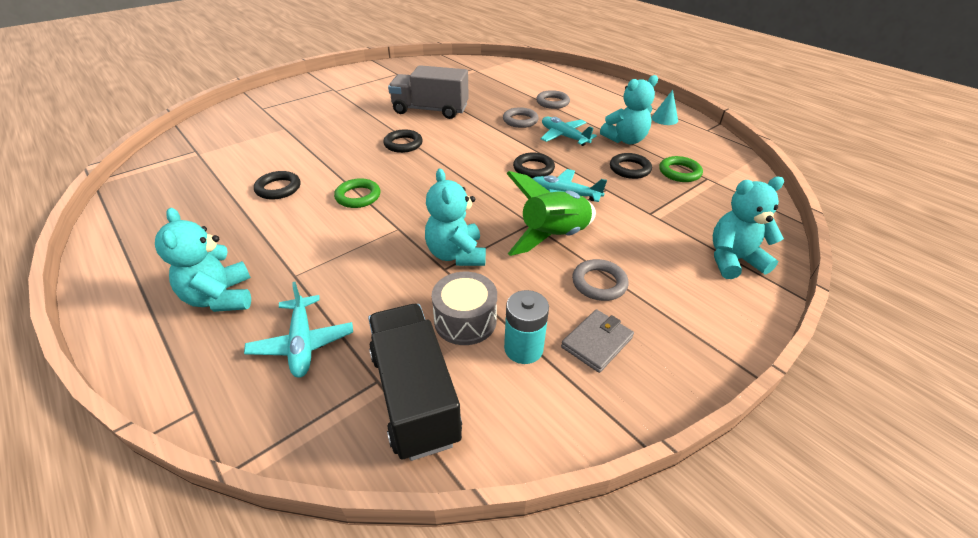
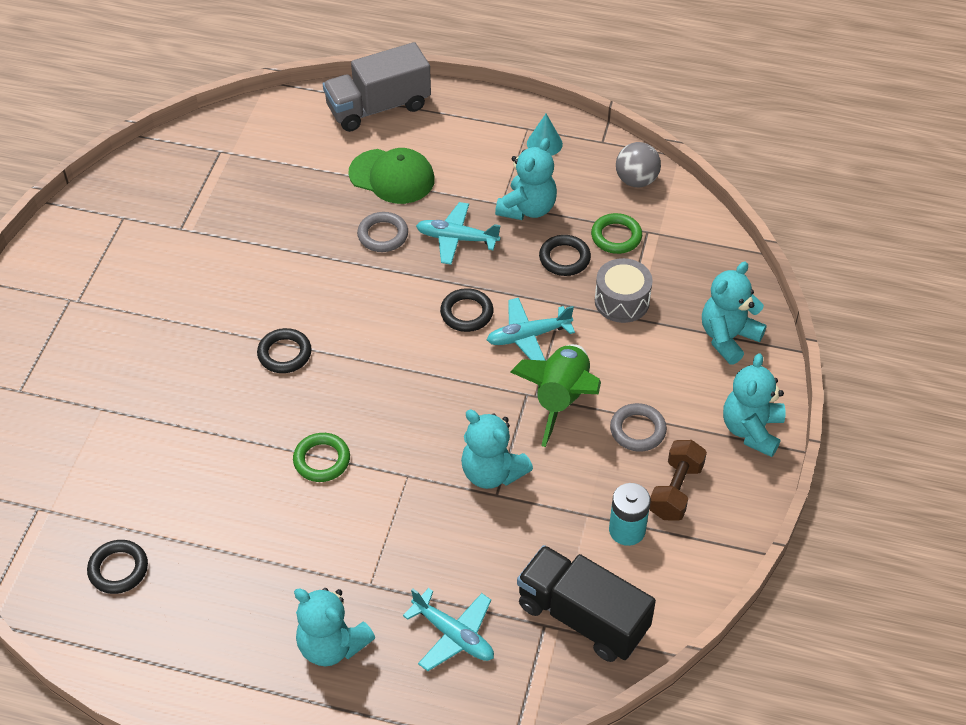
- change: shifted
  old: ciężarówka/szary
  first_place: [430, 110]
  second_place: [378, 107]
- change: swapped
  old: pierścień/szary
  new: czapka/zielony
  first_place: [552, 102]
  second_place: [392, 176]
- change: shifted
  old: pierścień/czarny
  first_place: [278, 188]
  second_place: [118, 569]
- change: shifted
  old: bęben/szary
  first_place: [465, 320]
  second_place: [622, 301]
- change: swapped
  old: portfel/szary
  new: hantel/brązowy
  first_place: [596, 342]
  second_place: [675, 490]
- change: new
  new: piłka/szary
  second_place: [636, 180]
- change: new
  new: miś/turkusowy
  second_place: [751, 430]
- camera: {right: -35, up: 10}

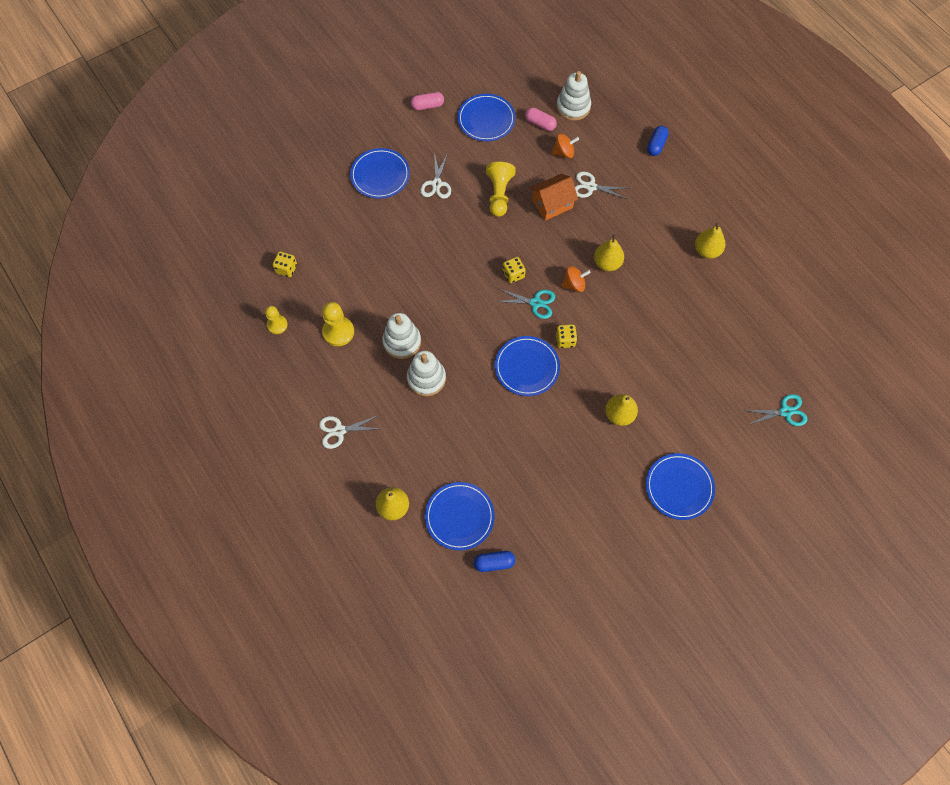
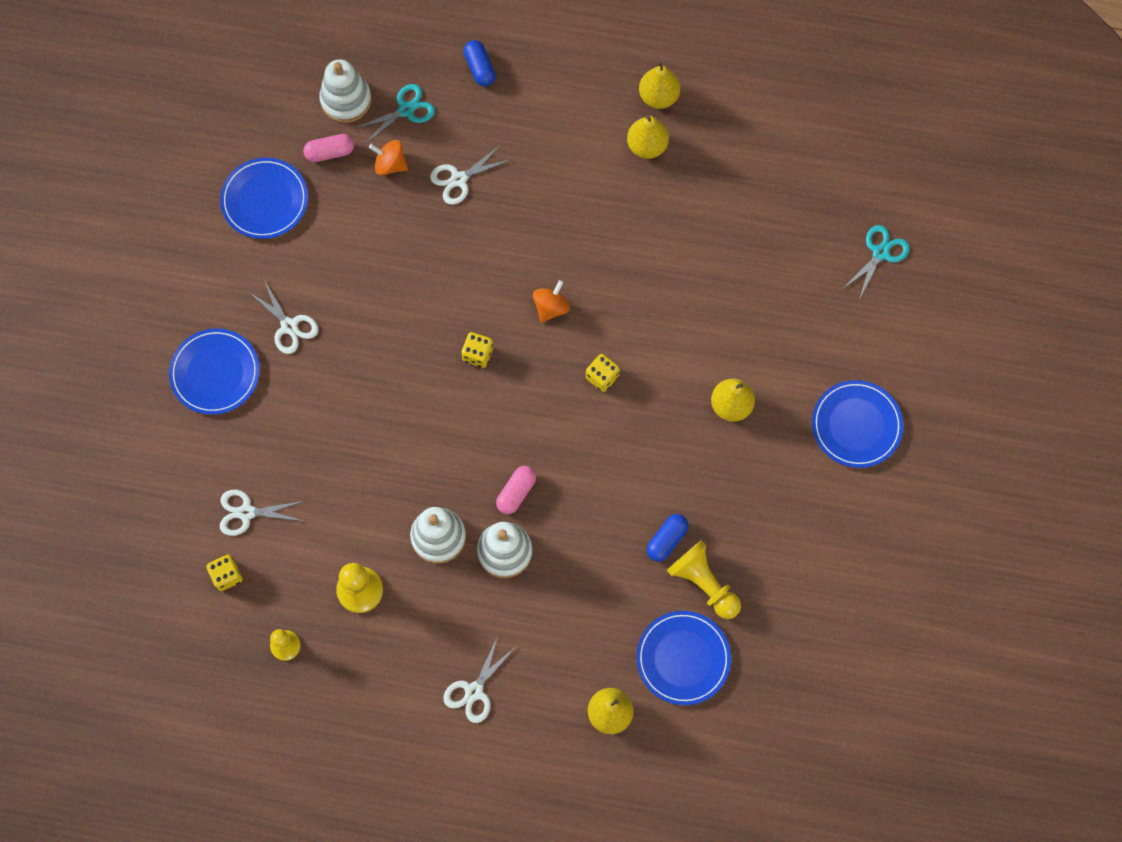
- change: shifted
  old: kapsułka/różowy
  first_place: [427, 106]
  second_place: [516, 492]
- change: rotated
  old: bączek/pomarańczowy
  first_place: [564, 152]
  second_place: [390, 164]
  degrees: -105
- change: shifted
  old: pionek/żółty
  first_place: [499, 194]
  second_place: [703, 583]
- change: gone
  old: domek/pomarańczowy
  first_place: [552, 204]
- change: shifted
  old: gruszka/żółty
  first_place: [607, 263]
  second_place: [658, 96]
- change: shifted
  old: nożyczki/turkusowy
  first_place: [535, 303]
  second_place: [406, 110]
- change: gone
  old: talerz/niebieski
  first_place: [527, 367]
- change: shifted
  old: kapsułka/niebieski
  first_place: [494, 563]
  second_place: [666, 540]
- change: new
  new: nożyczki/biały
  second_place: [246, 512]
- camera: {right: -45, up: 5}

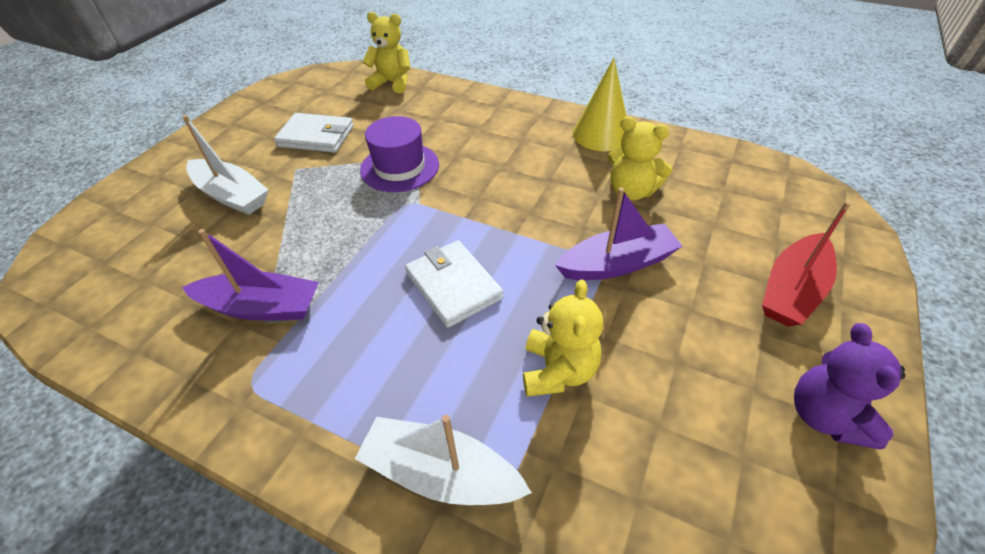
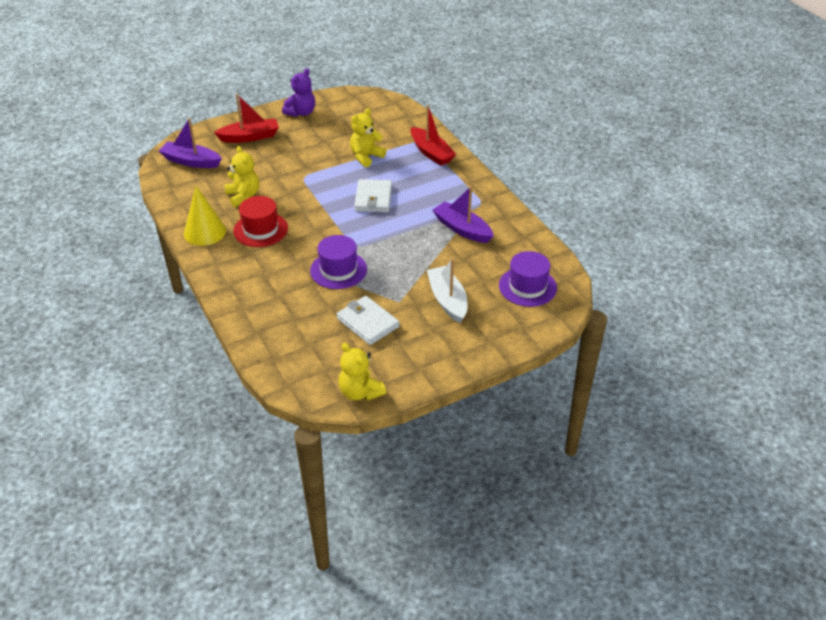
- change: shifted
  old: miś/żółty
  first_place: [392, 83]
  second_place: [360, 392]
- change: shifted
  old: łódka/fioletowy
  first_place: [617, 264]
  second_place: [191, 161]
- change: repainted
  old: łódka/biały
  new: łódka/czerwony
  first_place: [440, 473]
  second_place: [431, 153]
- change: new
  new: kapelusz/czerwony
  second_place: [260, 229]
- change: new
  new: kapelusz/fioletowy
  second_place: [527, 287]
- camera: {right: -145, up: -5}

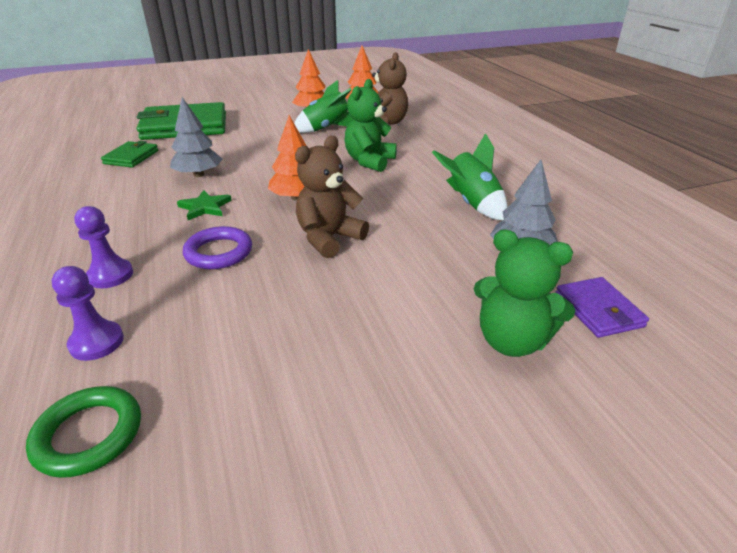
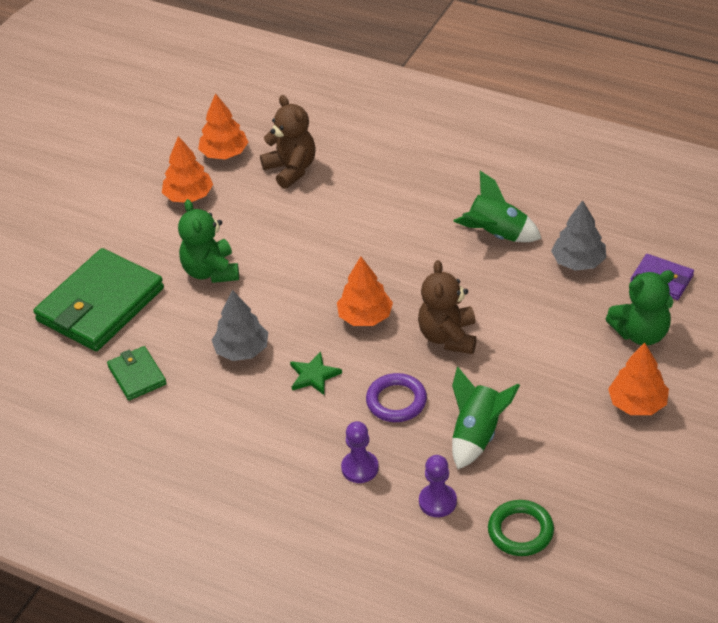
- change: shifted
  old: miś/zielony
  first_place: [369, 161]
  second_place: [211, 271]
- change: shifted
  old: rakieta/zielony
  first_place: [326, 129]
  second_place: [477, 435]
- change: new
  new: drzewko/pomarańczowy
  second_place: [637, 403]
- camera: {right: -40, up: 10}

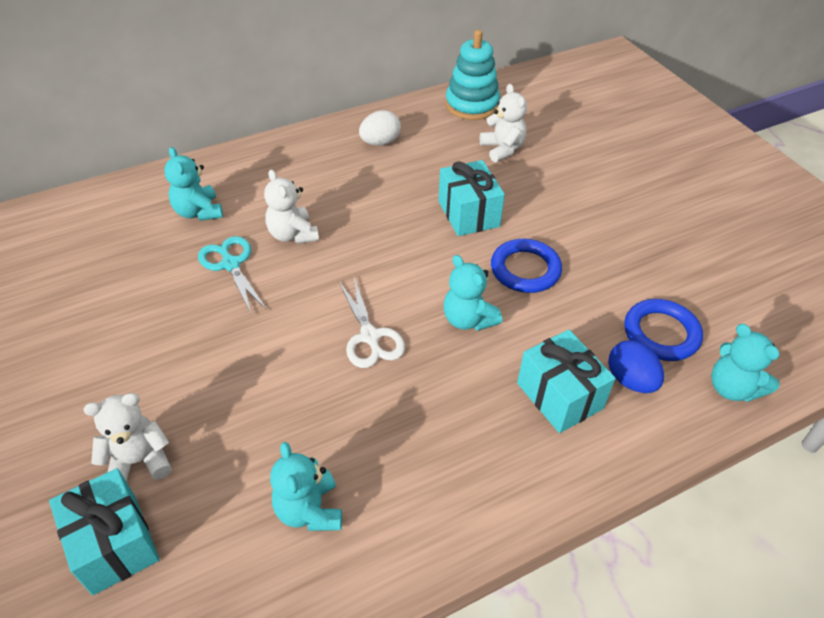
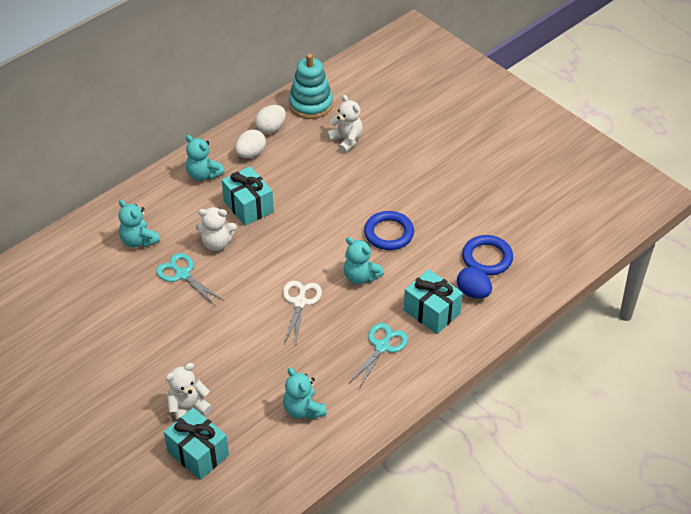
- change: shifted
  old: prezent/turkusowy
  first_place: [468, 214]
  second_place: [248, 206]
- change: rotated
  old: miś/biały
  first_place: [293, 235]
  second_place: [217, 243]
  degrees: -45
- change: rotated
  old: nożyczki/biały
  first_place: [370, 336]
  second_place: [300, 302]
  degrees: -135
- change: shifted
  old: miś/turkusowy
  first_place: [732, 388]
  second_place: [203, 174]
- change: new
  new: jajko/biały
  second_place: [271, 128]
- change: new
  new: nożyczki/turkusowy
  second_place: [382, 347]
- camera: {right: -15, up: 0}

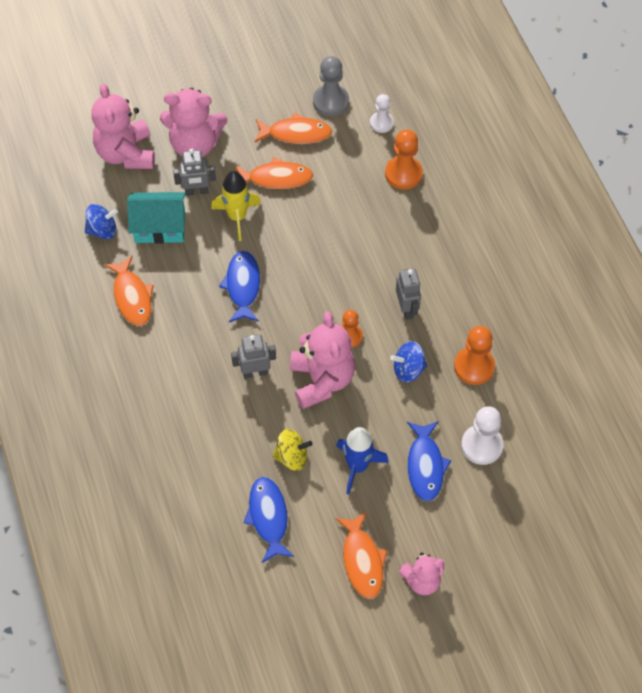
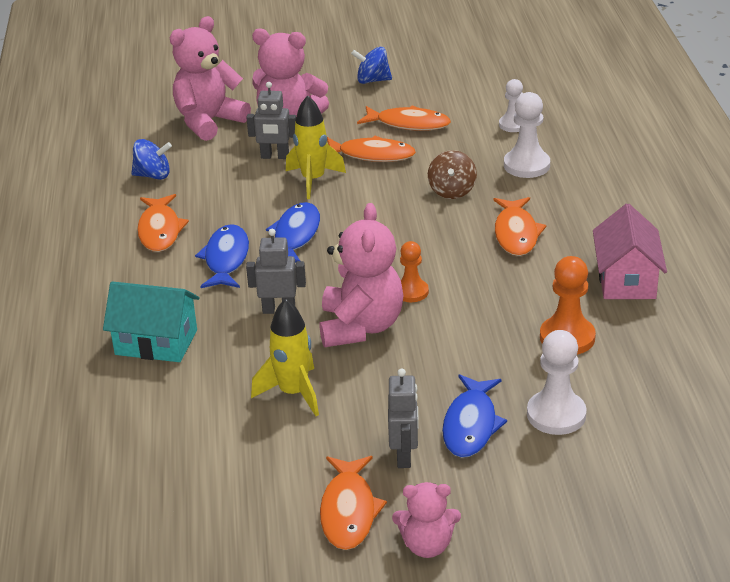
- change: gone
  old: pionek/szary
  first_place: [330, 101]
- change: rotated
  old: miś/różowy
  first_place: [126, 154]
  second_place: [209, 122]
  degrees: 45
- change: repainted
  old: pionek/pomarańczowy
  new: pionek/biały
  first_place: [403, 174]
  second_place: [526, 165]
- change: shifted
  old: domek/turkusowy
  first_place: [160, 227]
  second_place: [156, 342]
- change: shifted
  old: robot/szary
  first_place: [406, 309]
  second_place: [404, 455]
- change: shifted
  old: bączek/niebieski
  first_place: [408, 369]
  second_place: [372, 80]
- change: gone
  old: rakieta/niebieski
  first_place: [357, 466]
- change: swapped
  old: bączek/żółty
  new: rakieta/żółty
  first_place: [292, 457]
  second_place: [293, 393]
- change: shifted
  old: ryba/niebieski
  first_place: [268, 517]
  second_place: [226, 259]
- change: new
  new: bączek/brązowy
  second_place: [452, 191]
- change: new
  new: ryba/pomarańczowy
  second_place: [516, 233]
- change: new
  new: domek/różowy
  second_place: [626, 279]
- camera: {right: 15, up: -25}

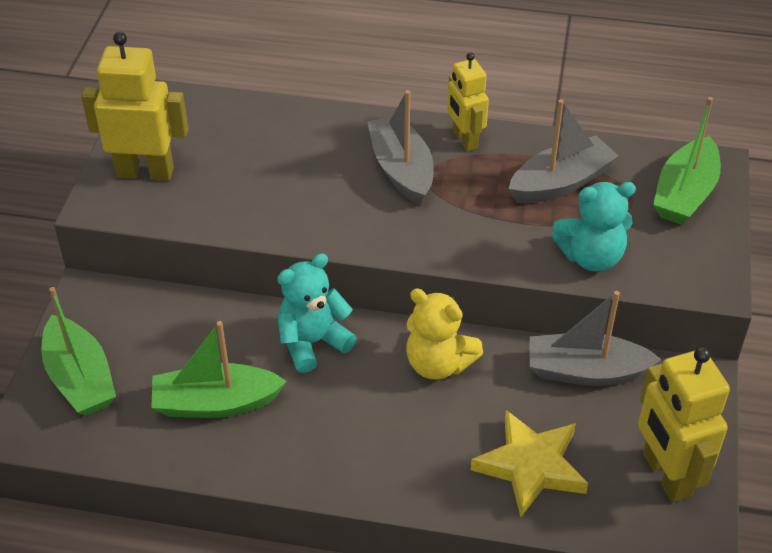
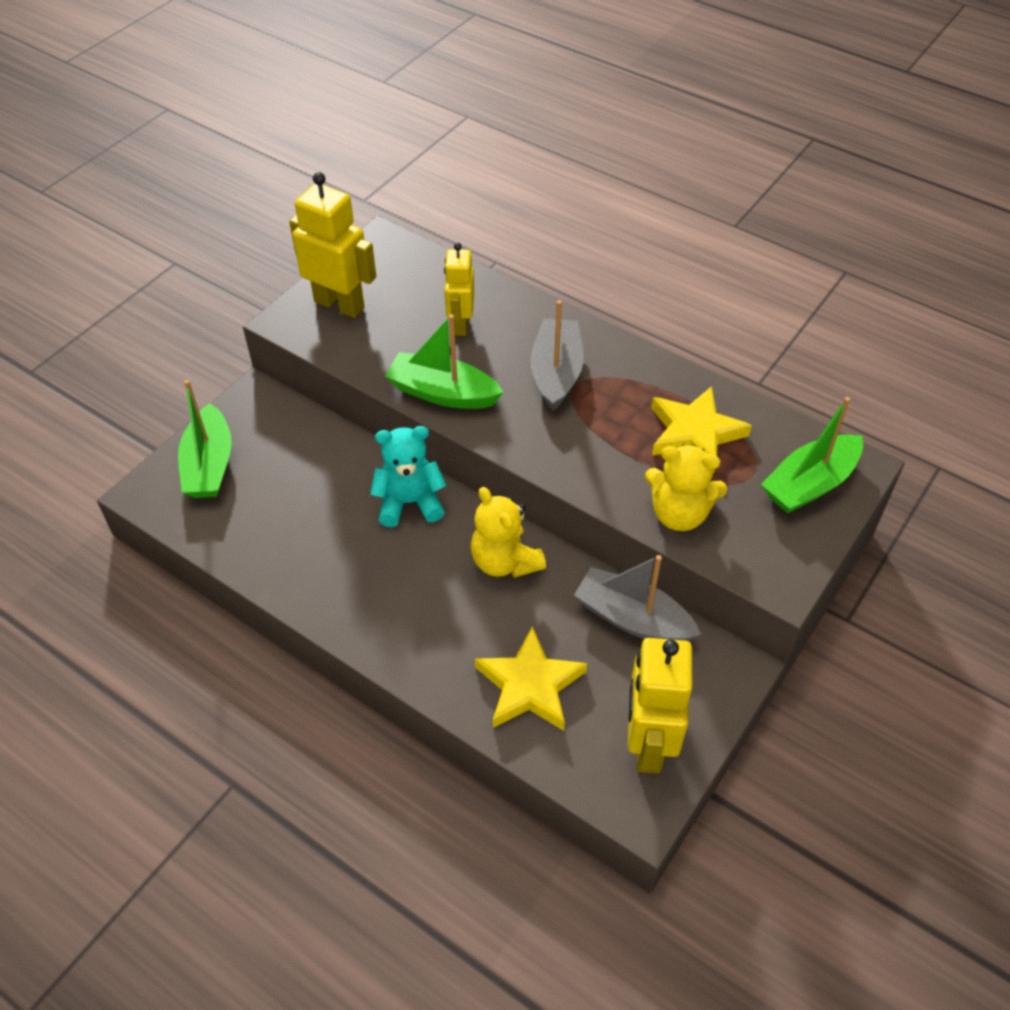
- change: shifted
  old: robot/żółty
  first_place: [464, 140]
  second_place: [460, 324]
- change: swapped
  old: łódka/szary
  new: gwiazda/żółty
  first_place: [560, 183]
  second_place: [695, 433]
- change: repainted
  old: miś/turkusowy
  new: miś/żółty
  first_place: [591, 257]
  second_place: [679, 514]
- change: shifted
  old: łódka/zielony
  first_place: [216, 403]
  second_place: [443, 393]
- camera: {right: 25, up: 5}

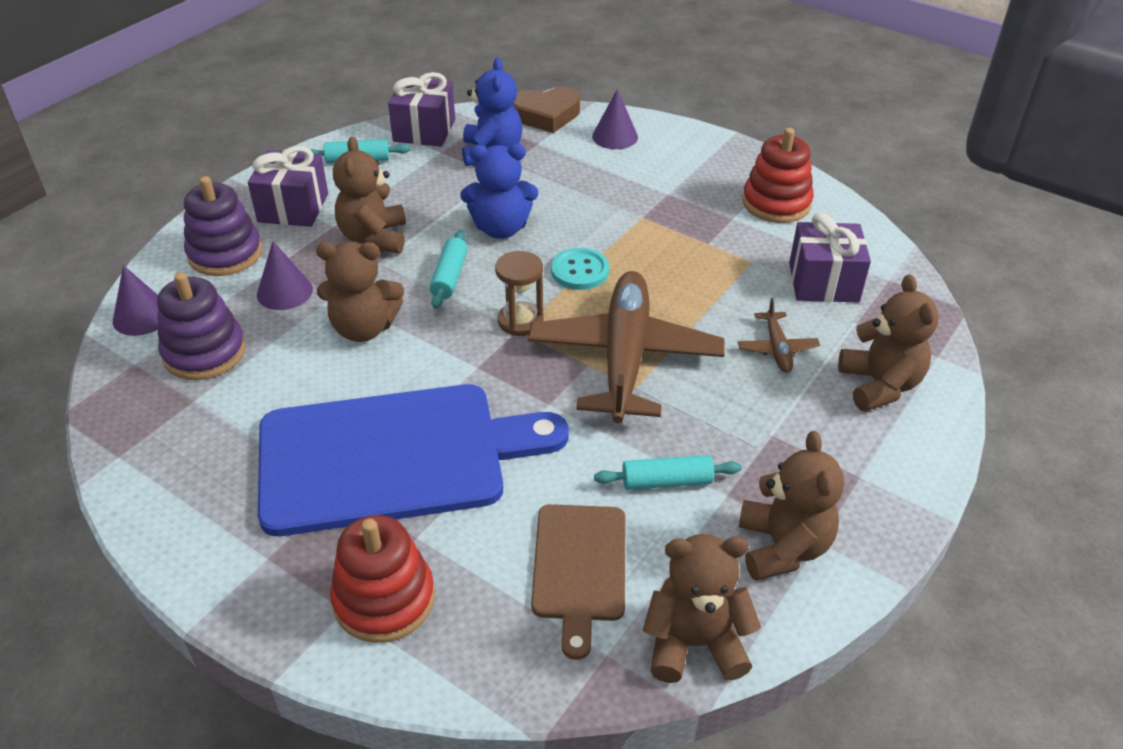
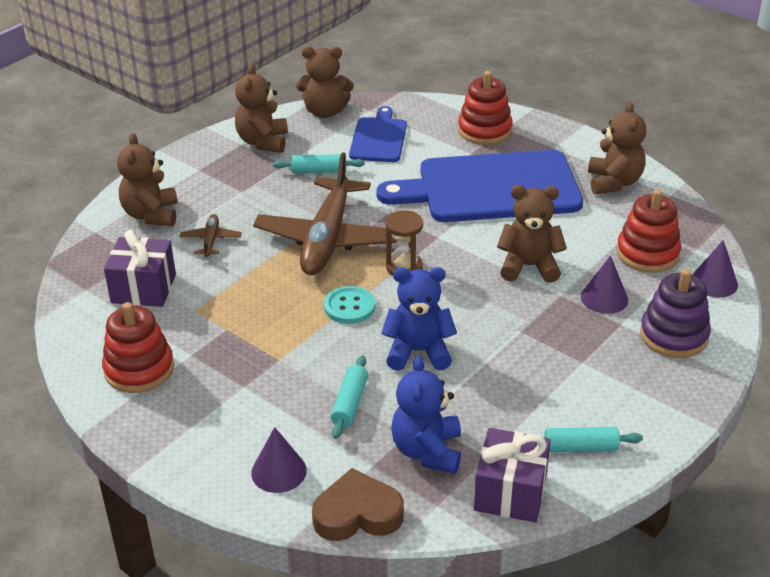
- change: shifted
  old: miś/brązowy
  first_place: [374, 238]
  second_place: [614, 182]
- change: gone
  old: prezent/fioletowy
  first_place: [293, 208]
- change: shifted
  old: wałek do ciasta/turkusowy
  first_place: [449, 277]
  second_place: [350, 403]
- change: repainted
  old: zabawka nakładanka/fioletowy
  new: zabawka nakładanka/czerwony
  first_place: [204, 352]
  second_place: [647, 253]
- change: repainted
  old: deska do krojenia/brązowy
  new: deska do krojenia/niebieski
  first_place: [580, 568]
  second_place: [378, 138]
- camera: {right: -175, up: -5}

